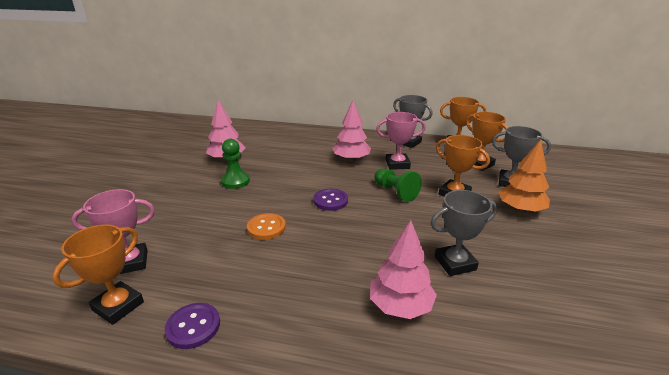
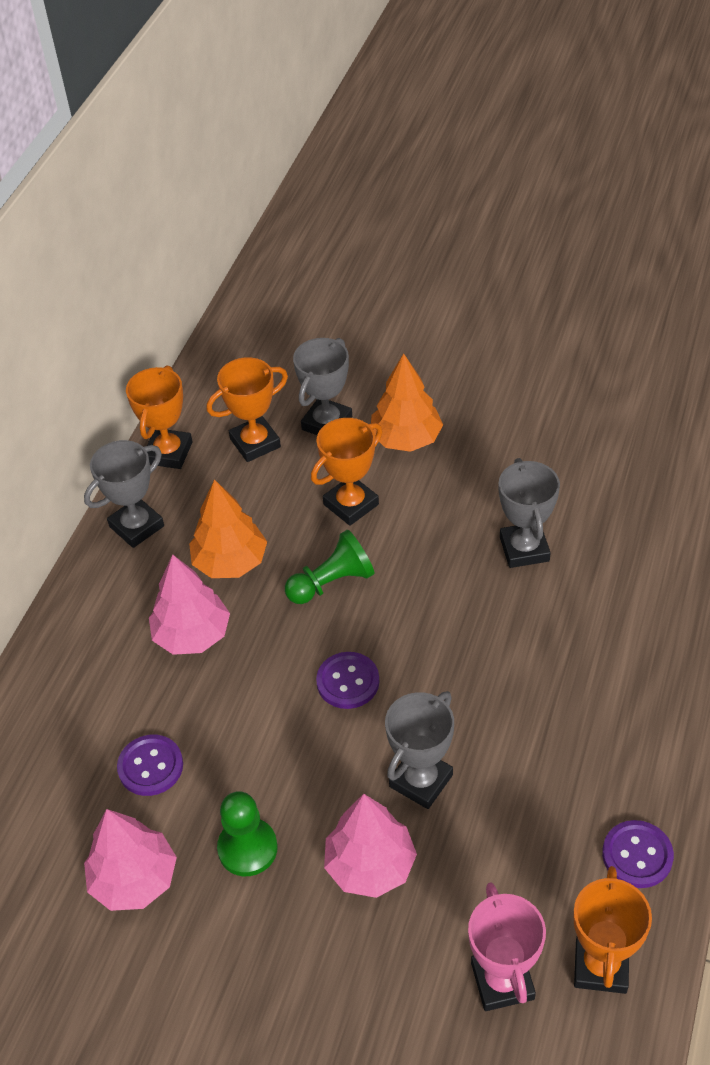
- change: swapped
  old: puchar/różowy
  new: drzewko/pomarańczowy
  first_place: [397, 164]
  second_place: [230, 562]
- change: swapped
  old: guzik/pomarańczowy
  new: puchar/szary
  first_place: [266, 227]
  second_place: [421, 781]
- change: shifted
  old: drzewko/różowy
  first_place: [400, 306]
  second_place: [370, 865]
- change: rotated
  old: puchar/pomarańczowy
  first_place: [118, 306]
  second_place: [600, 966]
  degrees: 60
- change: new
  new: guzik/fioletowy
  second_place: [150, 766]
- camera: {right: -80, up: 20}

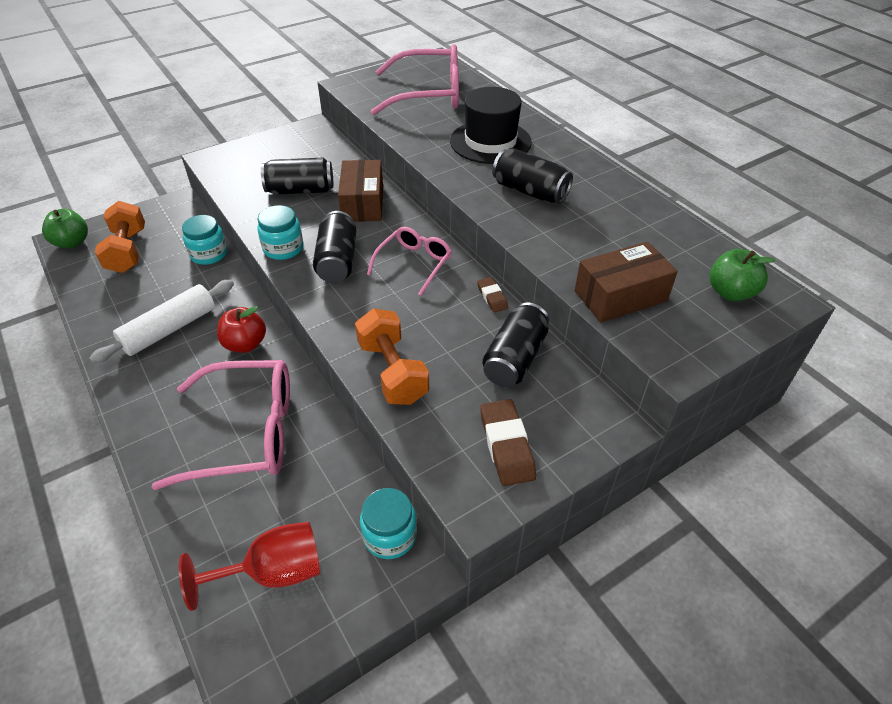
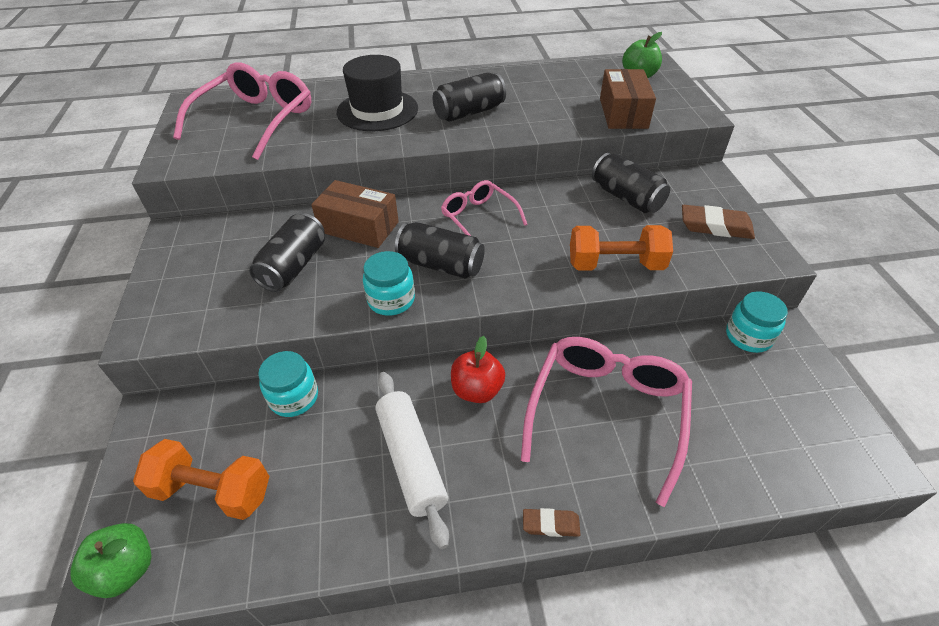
- change: shifted
  old: gumka do mazania/brązowy
  first_place: [492, 297]
  second_place: [550, 524]
- change: gone
  old: kielich/czerwony
  first_place: [273, 572]
- camera: {right: -65, up: 0}

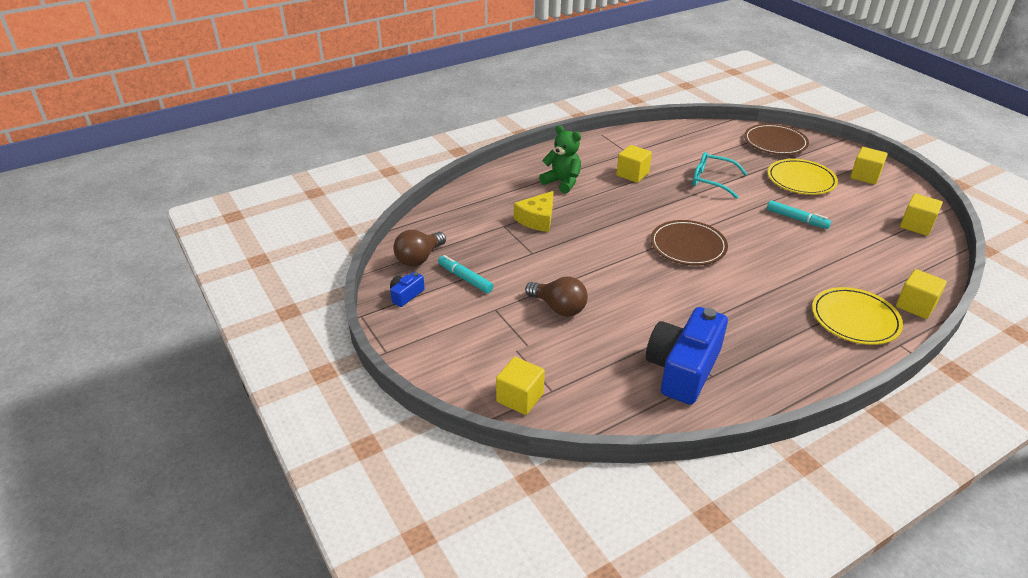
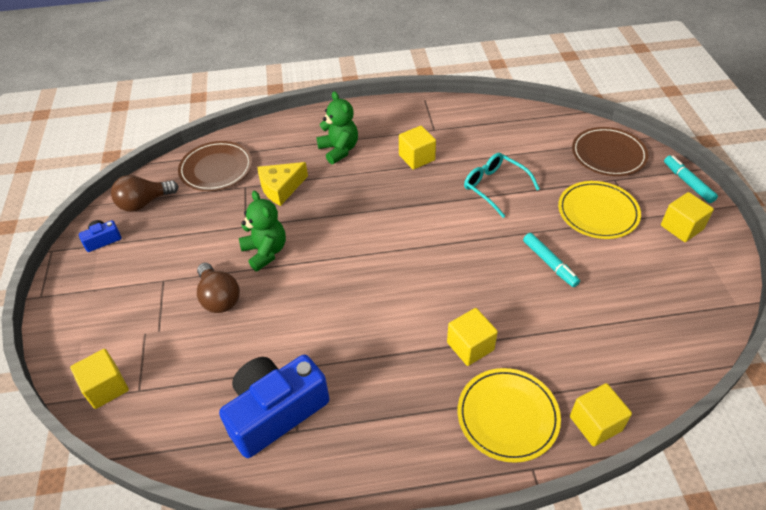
- change: shifted
  old: sześcian/żółty
  first_place: [916, 225]
  second_place: [470, 346]
- change: shifted
  old: talerz/brązowy
  first_place: [688, 246]
  second_place: [216, 169]
- change: shifted
  old: flamaster/turkusowy
  first_place: [465, 278]
  second_place: [688, 183]
- change: new
  new: miś/zielony
  second_place: [265, 252]
- camera: {right: 25, up: 10}

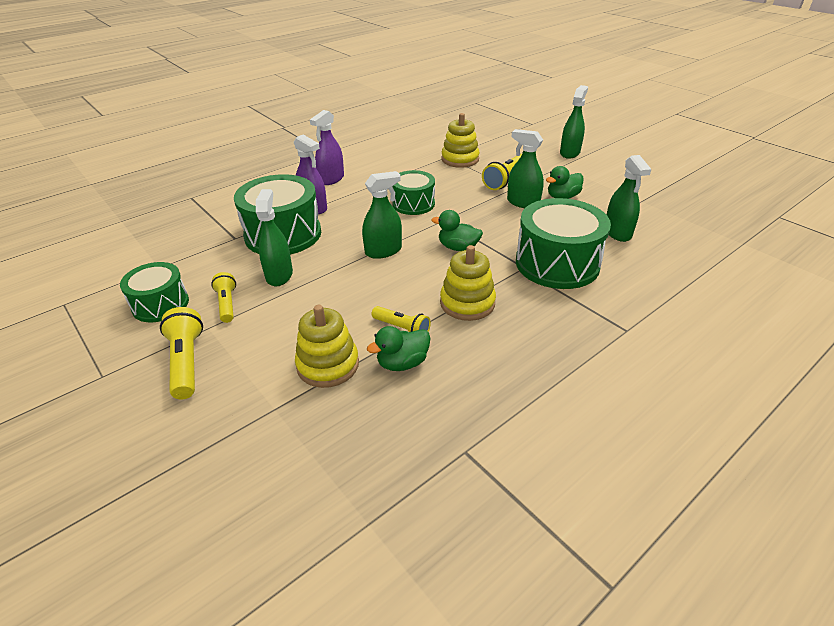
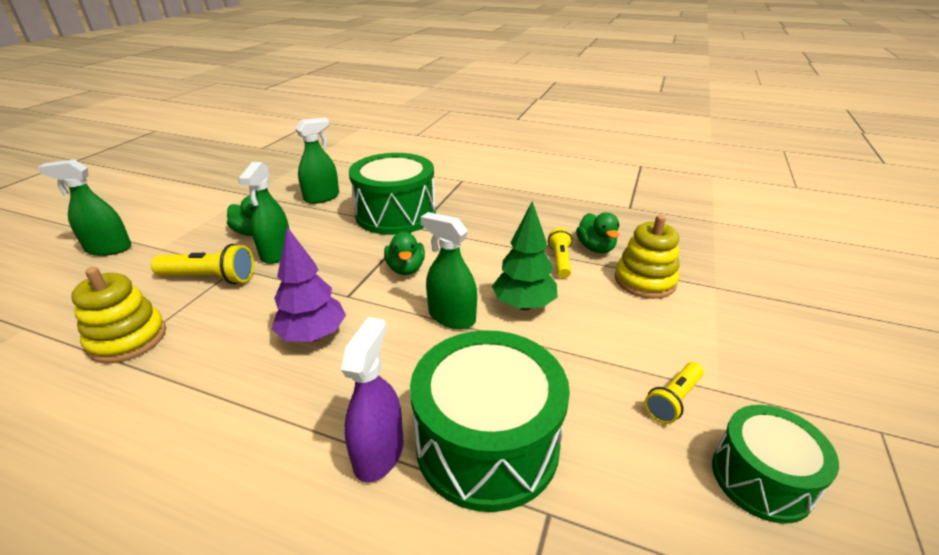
- change: gone
  old: spryskiwacz/fioletowy
  first_place: [331, 179]
- change: swapped
  old: bęben/zielony
  new: drzewko/fioletowy
  first_place: [413, 204]
  second_place: [313, 335]
- change: gone
  old: spryskiwacz/zielony
  first_place: [279, 275]
- change: gone
  old: zabawka nakładanka/żółty
  first_place: [467, 303]
- change: gone
  old: latarka/żółty
  first_place: [187, 362]
- change: rotated
  old: kaczka/zielony
  first_place: [402, 363]
  second_place: [595, 248]
  degrees: 45
- change: new
  new: drzewko/zielony
  second_place: [523, 305]
- camera: {right: -120, up: -5}

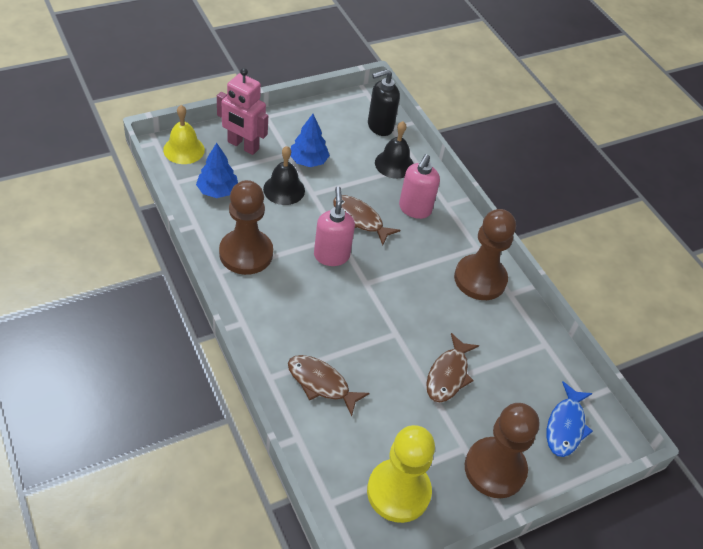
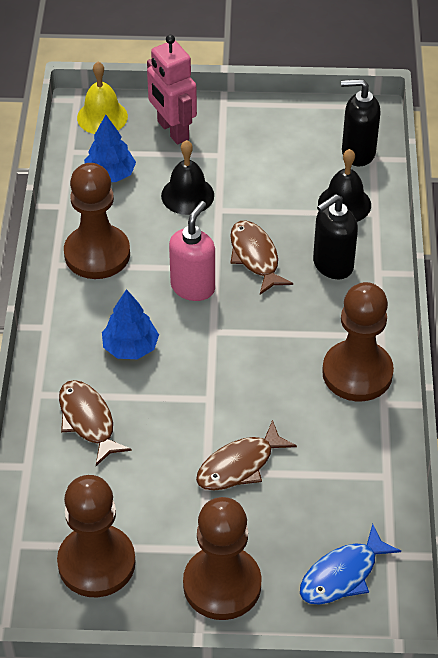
- change: shifted
  old: drzewko/niebieski
  first_place: [308, 161]
  second_place: [130, 347]
- change: repainted
  old: dozownik mydła/różowy
  new: dozownik mydła/czarny
  first_place: [414, 209]
  second_place: [332, 265]
- change: repainted
  old: pionek/żółty
  new: pionek/brązowy
  first_place: [398, 492]
  second_place: [96, 563]
- camera: {right: 35, up: 0}

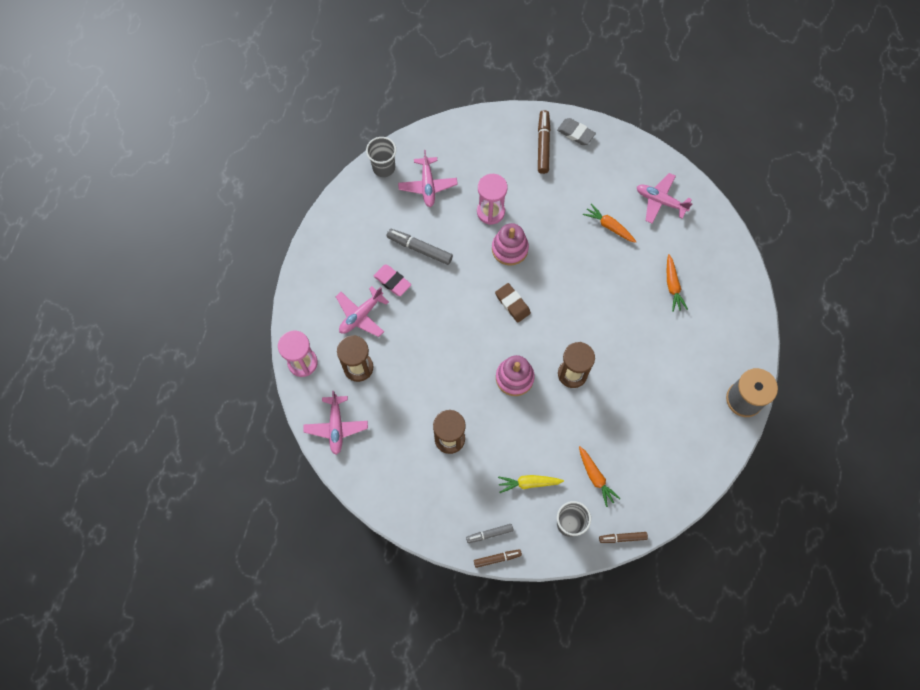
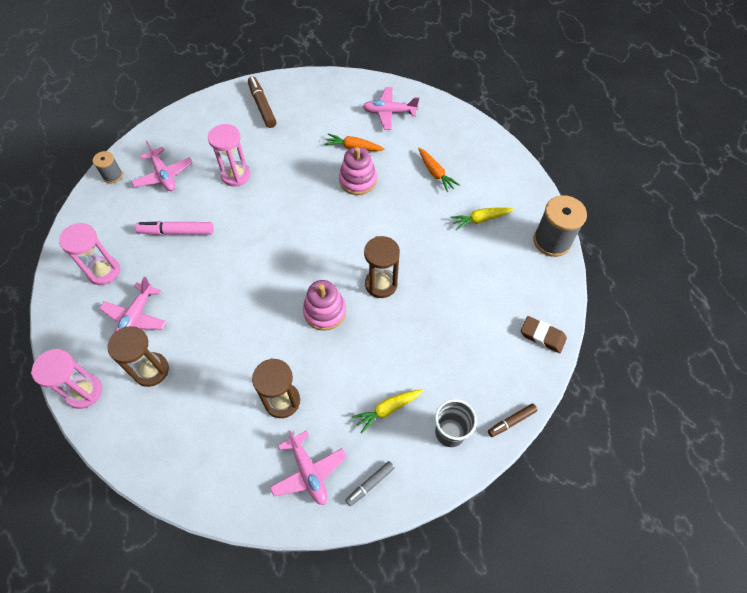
- change: gone
  old: gumka do mazania/szary
  first_place: [575, 133]
- change: swapped
  old: szklanka/szary
  new: szpulka/szary
  first_place: [383, 167]
  second_place: [113, 176]
- change: shifted
  old: zabawka nakładanka/różowy
  first_place: [509, 249]
  second_place: [358, 180]
- change: repainted
  old: flamaster/szary
  new: flamaster/różowy
  first_place: [419, 249]
  second_place: [176, 232]
- change: gone
  old: gumka do mazania/różowy
  first_place: [392, 281]
- change: shifted
  old: gumka do mazania/brązowy
  first_place: [512, 304]
  second_place: [542, 336]
- change: shifted
  old: samolot/różowy
  first_place: [336, 427]
  second_place: [308, 472]
- change: gone
  old: marchewka/pomarańczowy
  first_place: [595, 477]
- change: gone
  old: flamaster/brązowy
  first_place: [497, 558]
- change: new
  new: marchewka/żółty
  second_place: [480, 219]
- change: new
  new: klepsydra/różowy
  second_place: [104, 271]
- camera: {right: -25, up: -10}

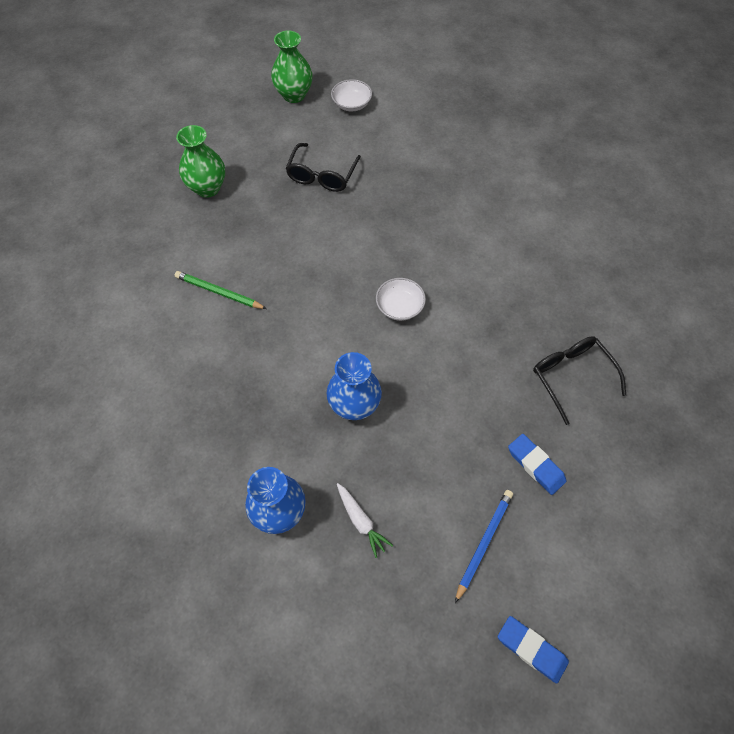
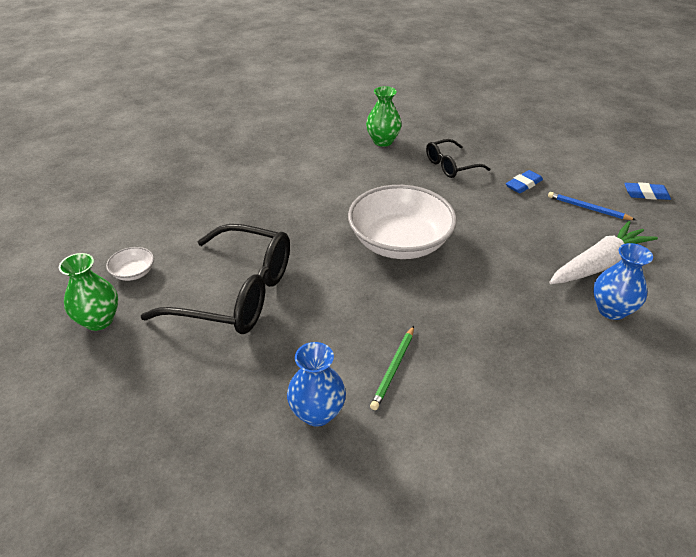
- change: shifted
  old: wazon/zielony
  first_place: [207, 188]
  second_place: [383, 141]
- change: scaled
  old: okulary/czarny
  first_place: [322, 175]
  second_place: [235, 293]
  factor: 1.89
- change: scaled
  old: miska/biały
  first_place: [399, 306]
  second_place: [400, 242]
  factor: 2.42
- change: shifted
  old: wazon/niebieski
  first_place: [354, 405]
  second_place: [317, 413]
- change: scaled
  old: marchewka/biały
  first_place: [361, 521]
  second_place: [598, 264]
  factor: 2.18
- change: rotated
  old: gumka do mazania/niebieski
  first_place: [531, 649]
  second_place: [646, 194]
  degrees: 60
- camera: {right: -90, up: -20}

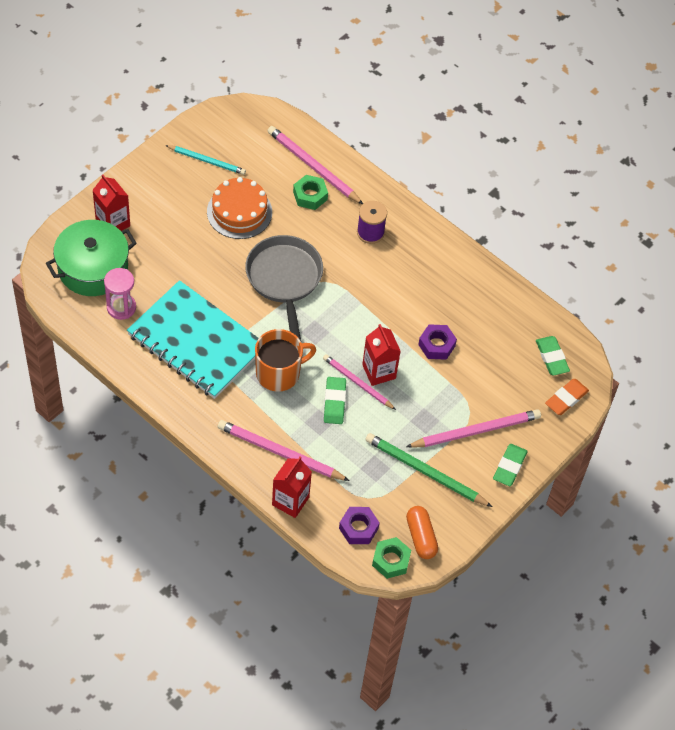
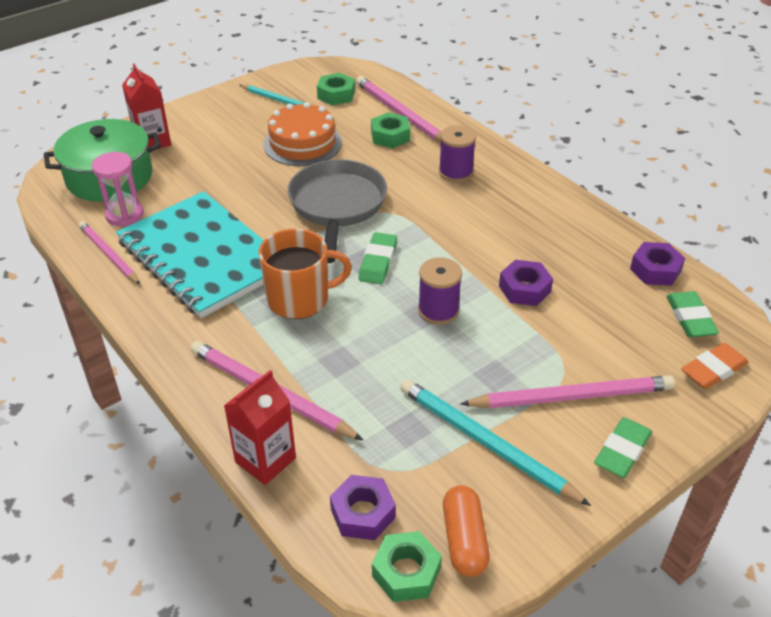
- change: swapped
  old: karton mleka/czerwony
  new: szpulka/fioletowy
  first_place: [379, 371]
  second_place: [438, 310]
- change: shifted
  old: ołówek/różowy
  first_place: [357, 383]
  second_place: [108, 254]
- change: shifted
  old: gumka do mazania/zielony
  first_place: [334, 402]
  second_place: [378, 262]
- change: repainted
  old: ołówek/zielony
  new: ołówek/turkusowy
  first_place: [425, 472]
  second_place: [485, 443]
- change: new
  new: nakrętka/zielony
  second_place: [336, 95]
- change: new
  new: nakrętka/fioletowy
  second_place: [655, 270]
- camera: {right: 15, up: -15}

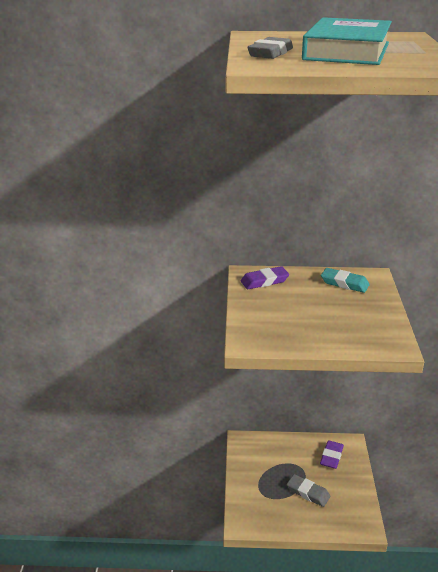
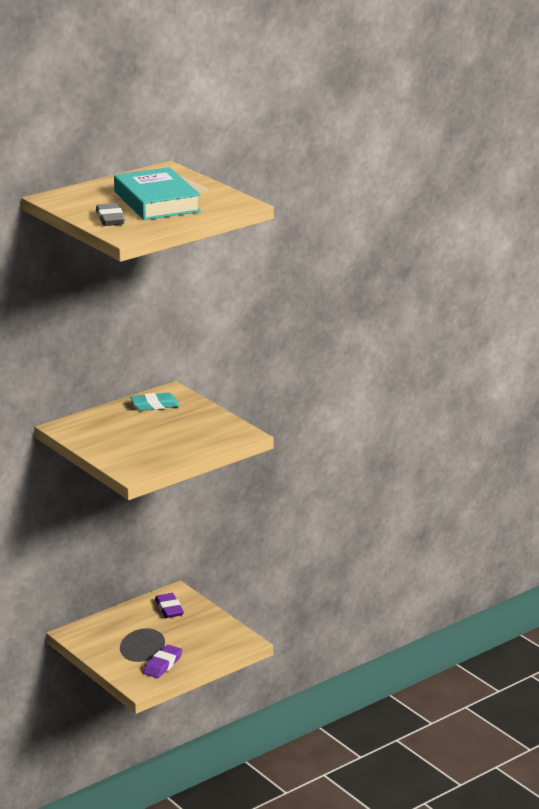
- change: shifted
  old: gumka do mazania/fioletowy
  first_place: [264, 281]
  second_place: [162, 665]
- change: gone
  old: gumka do mazania/szary
  first_place: [308, 493]
- camera: {right: -40, up: -5}

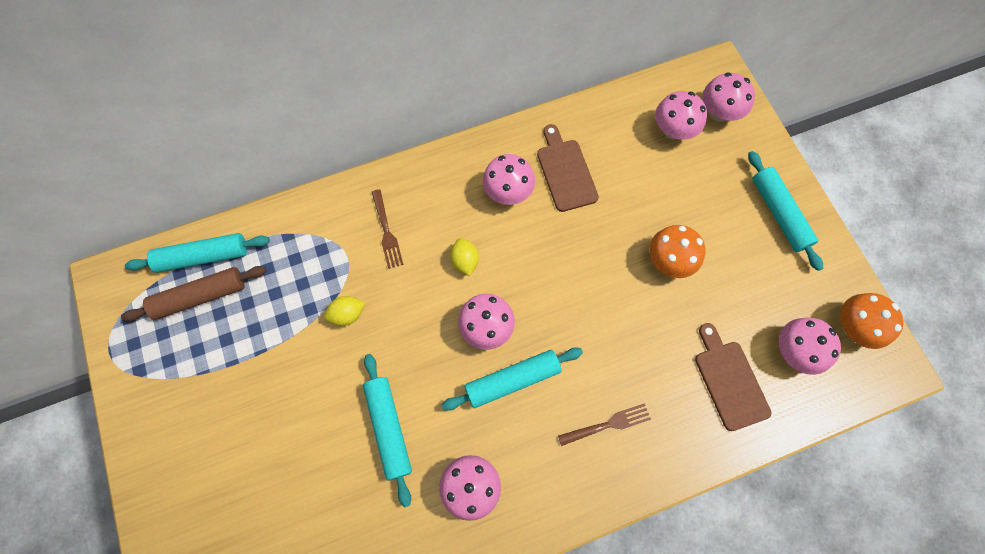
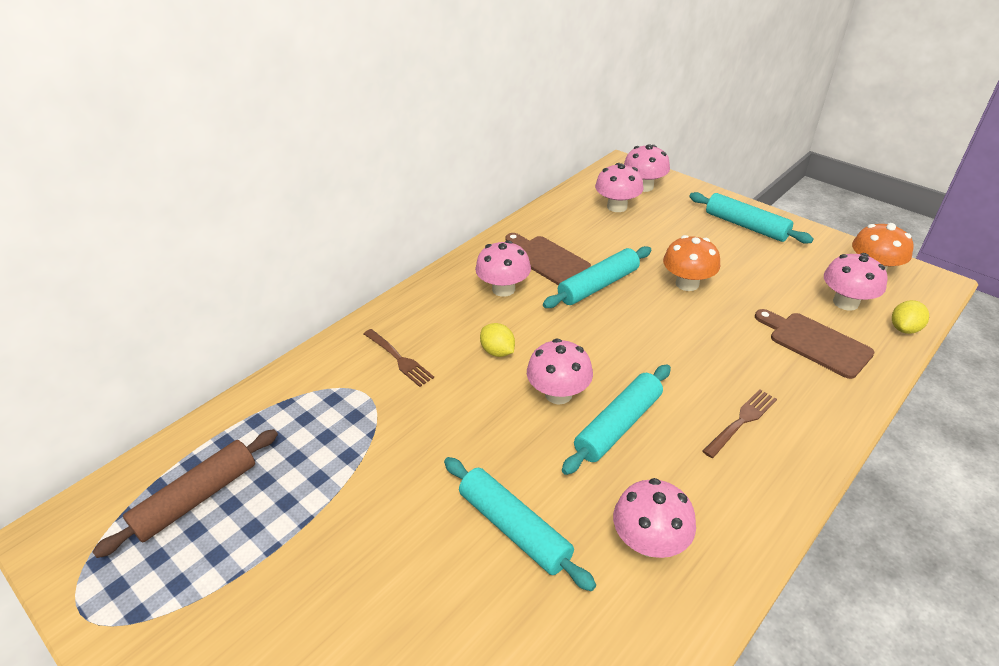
- change: shifted
  old: wałek do ciasta/turkusowy
  first_place: [203, 257]
  second_place: [598, 285]
- change: shifted
  old: cytryna/żółty
  first_place: [347, 314]
  second_place: [904, 328]
- camera: {right: -25, up: -30}

